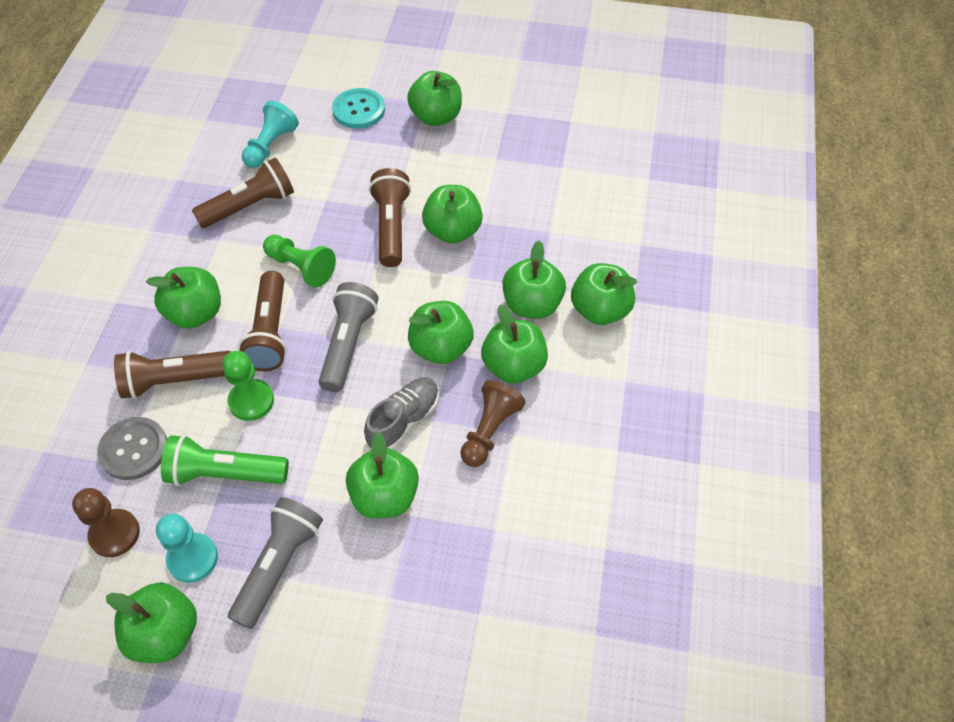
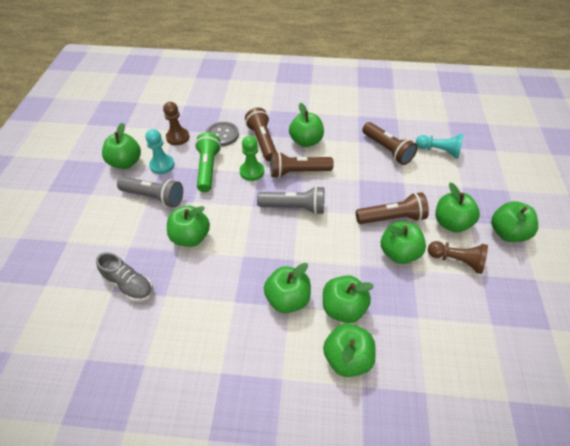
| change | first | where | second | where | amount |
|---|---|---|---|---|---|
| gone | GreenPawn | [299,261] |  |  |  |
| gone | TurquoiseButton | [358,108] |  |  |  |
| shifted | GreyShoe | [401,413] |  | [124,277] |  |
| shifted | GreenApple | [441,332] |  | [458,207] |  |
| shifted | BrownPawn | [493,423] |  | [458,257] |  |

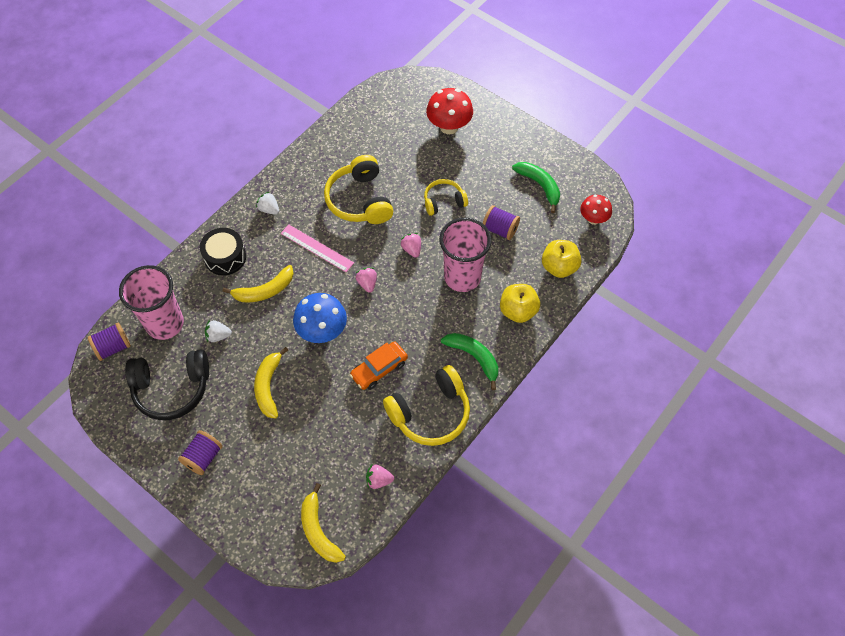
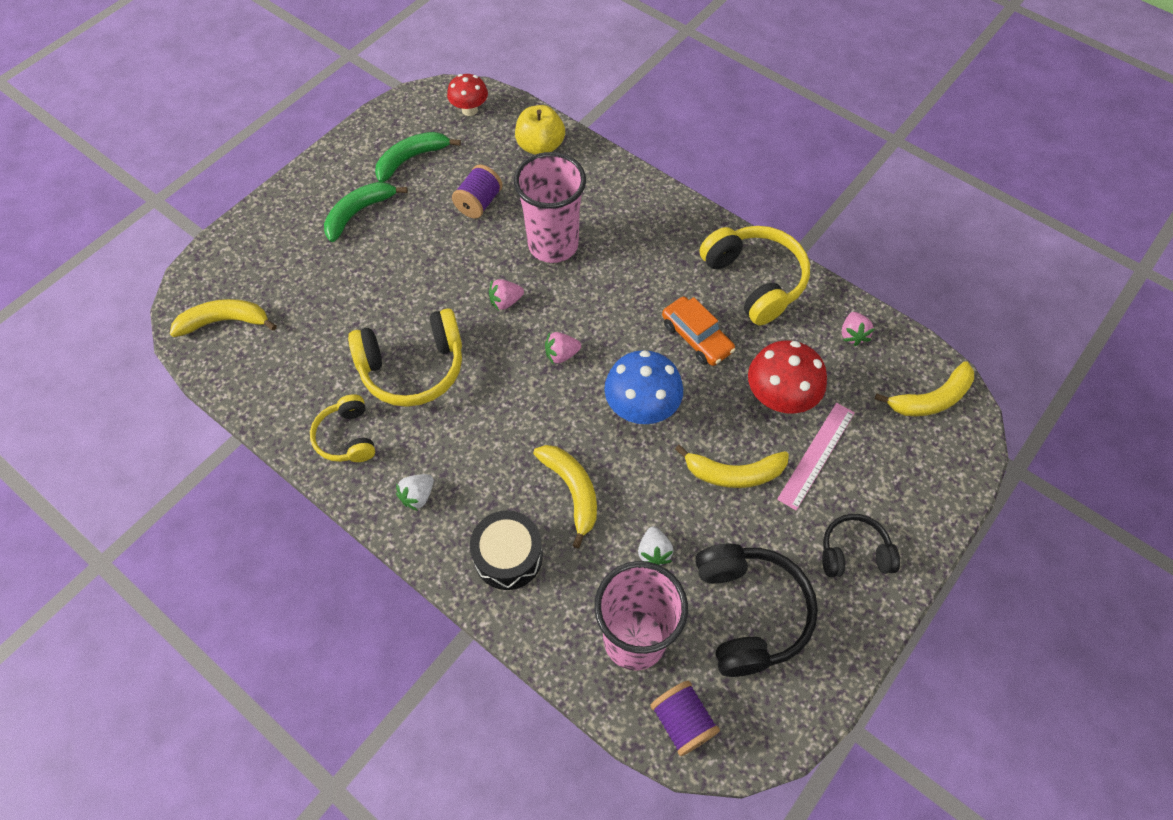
| change | first | where | second | where | amount |
|---|---|---|---|---|---|
| gone | YellowApple | [520,303] |  |  |  |
| new |  |  | YellowBanana | [223,318] |  |
| shifted | PinkRuler | [317,248] |  | [816,456] |  |
| shifted | YellowHeadphones | [446,197] |  | [342,428] |  |
| shifted | RedMushroom | [449,111] |  | [787,377] |  |
| shifted | GreenBanana | [469,361] |  | [366,212] |  |
| swapped | PurpleSpool | [200,452] | BlackHeadphones | [861,545] |  |

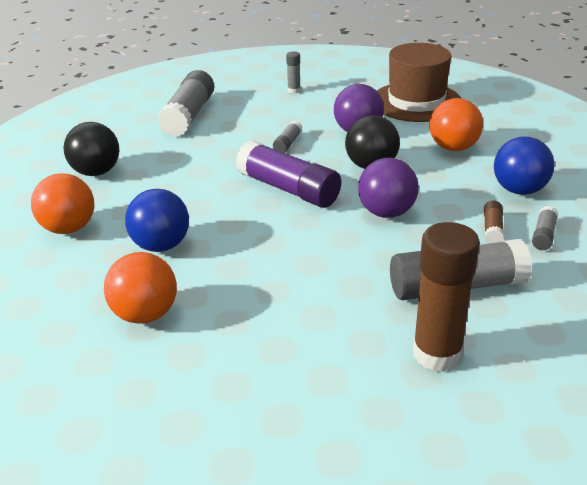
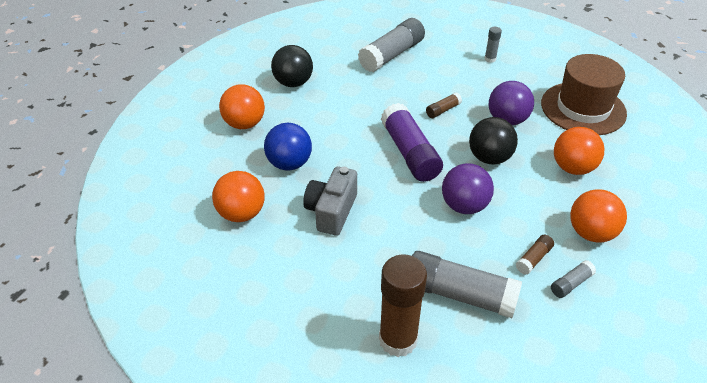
| change | first | where | second | where | amount |
|---|---|---|---|---|---|
| new |  |  | GreyCamera | [330,201] |  |
| repainted | GreyGlueStick | [288,137] | BrownGlueStick | [444,105] |  |
| repainted | BlueBall | [524,165] | OrangeBall | [598,216] |  |

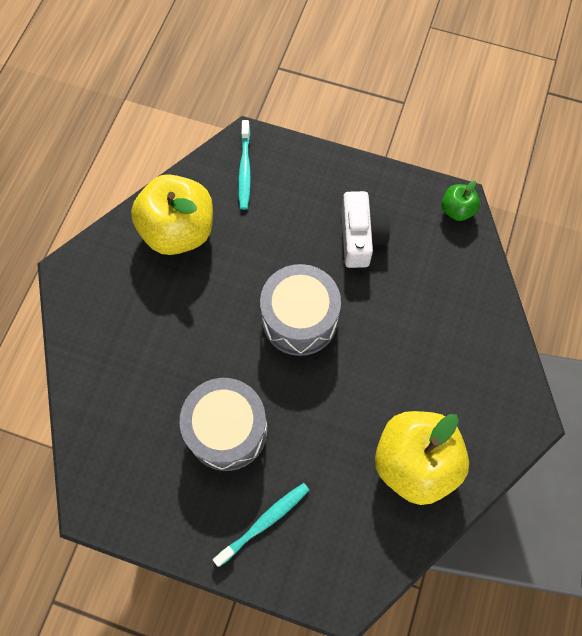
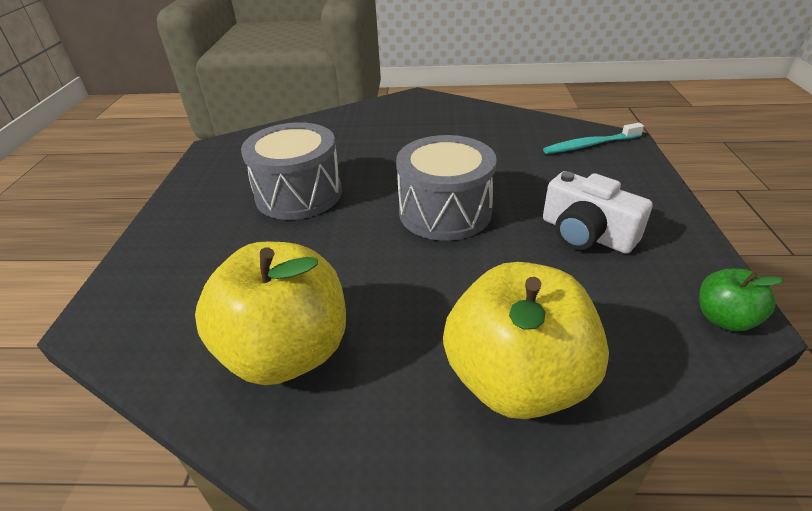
| change | first | where | second | where | amount |
|---|---|---|---|---|---|
| gone | TurquoiseToothbrush | [261,525] |  |  |  |
| shifted | YellowApple | [172,214] |  | [526,340] |  |
| rotated | WhiteCamera | [365,229] |  | [598,212] | 60 degrees clockwise |

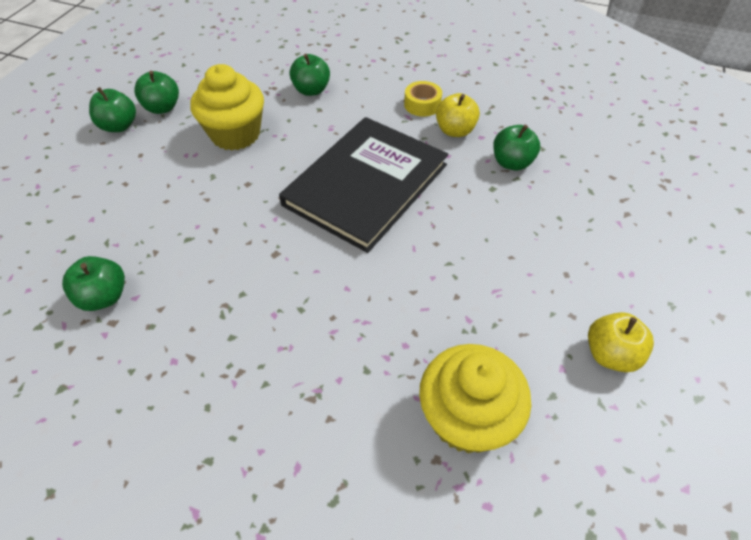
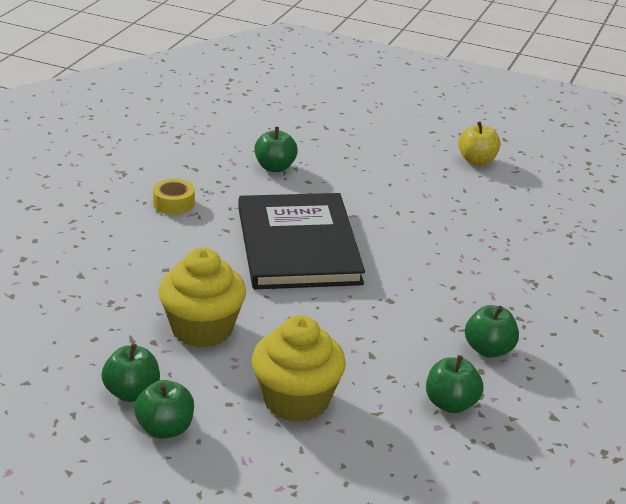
| change | first | where | second | where | amount |
|---|---|---|---|---|---|
| gone | YellowApple | [458,115] |  |  |  |
| shifted | GreenApple | [309,75] |  | [492,331] |  |
| shifted | YellowCupcake | [475,398] |  | [299,368] |  |
| rotated | BlackBook | [363,185] |  | [301,241] | 45 degrees clockwise |

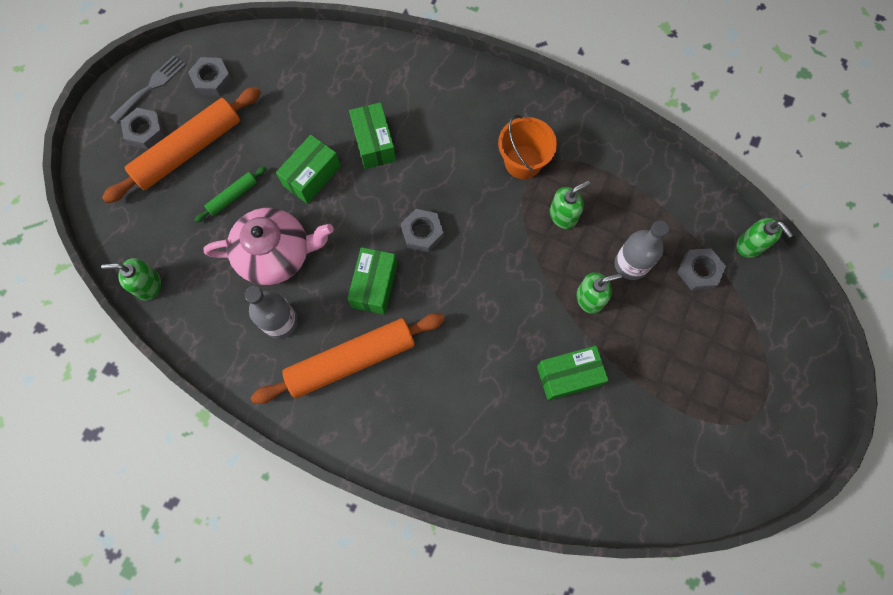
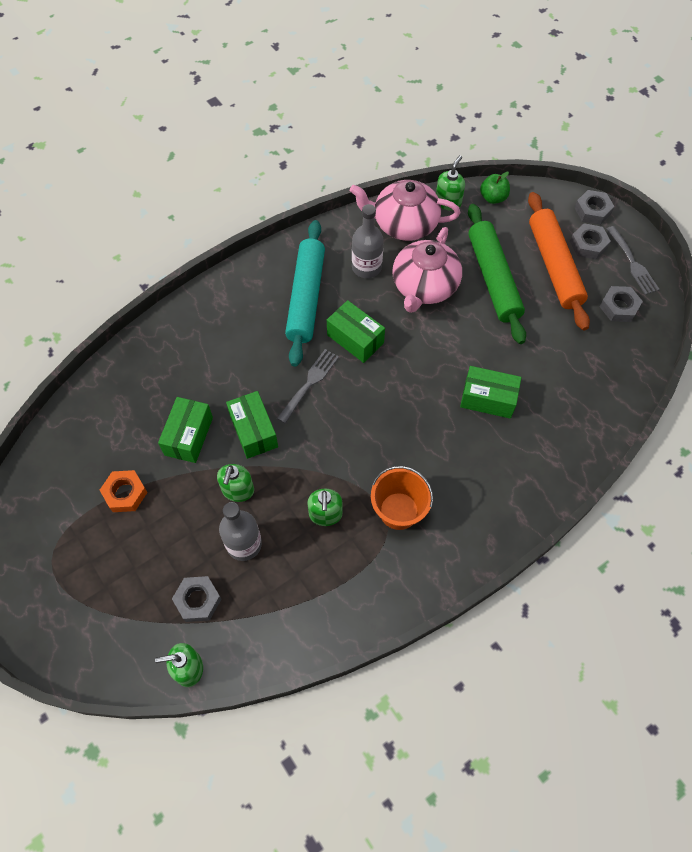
| change | first | where | second | where | amount |
|---|---|---|---|---|---|
| new |  |  | OrangeNut | [124,491] |  |
| new |  |  | GreyFork | [308,386] |  |
| new |  |  | PinkTeapot | [405,210] |  |
| new |  |  | GreenApple | [495,188] |  |
| shifted | GreenBox | [308,169] |  | [252,425] |  |
| shifted | GreyNut | [422,230] |  | [594,207] |  |
| repainted | OrangeRollingPin | [348,358] | TurquoiseRollingPin | [305,293] |  |
| scaled | GreenRollingPin | [230,194] |  | [497,274] | x2.16 |

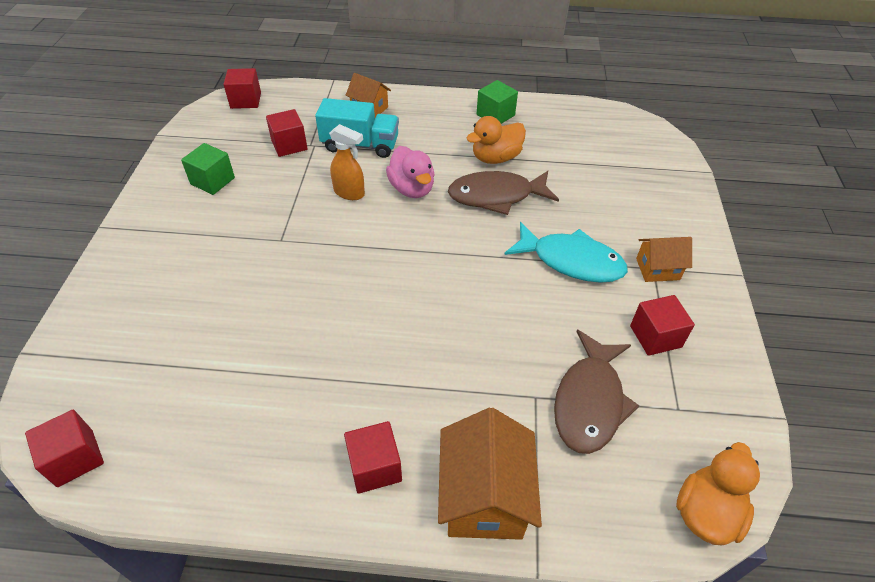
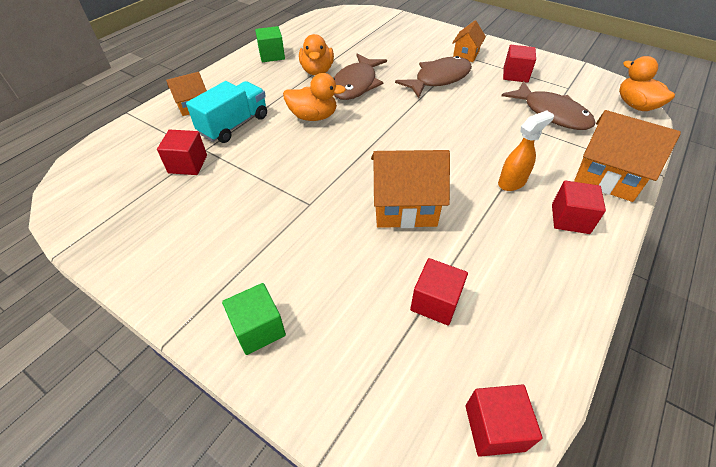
| change | first | where | second | where | amount |
|---|---|---|---|---|---|
| new |  |  | OrangeHouse | [410,189] |  |
| shifted | GreenCube | [208,169] |  | [254,319] |  |
| shifted | RedCube | [242,88] |  | [439,292] |  |
| shifted | OrangeSprayBottle | [347,162] |  | [526,150] |  |
| repainted | PinkDuck | [410,172] | OrangeDuck | [314,97] |  |
| repainted | TurquoiseFish | [566,252] | BrownFish | [433,77] |  |

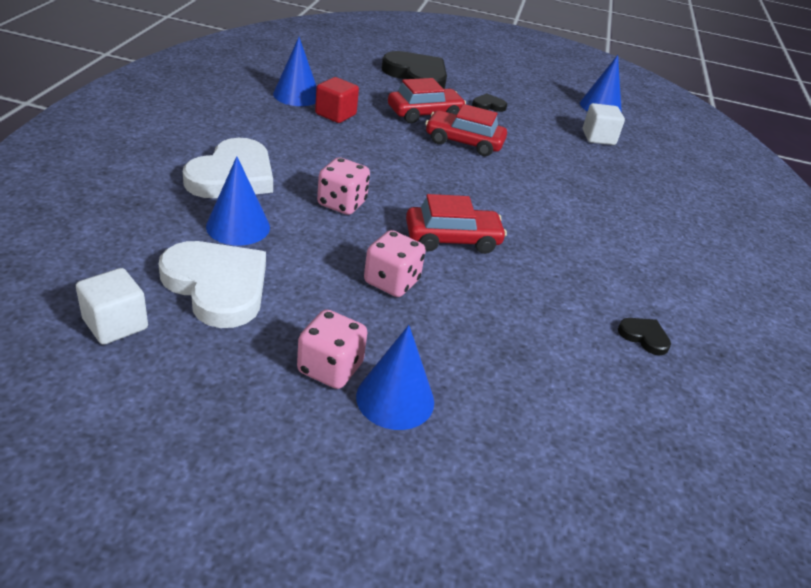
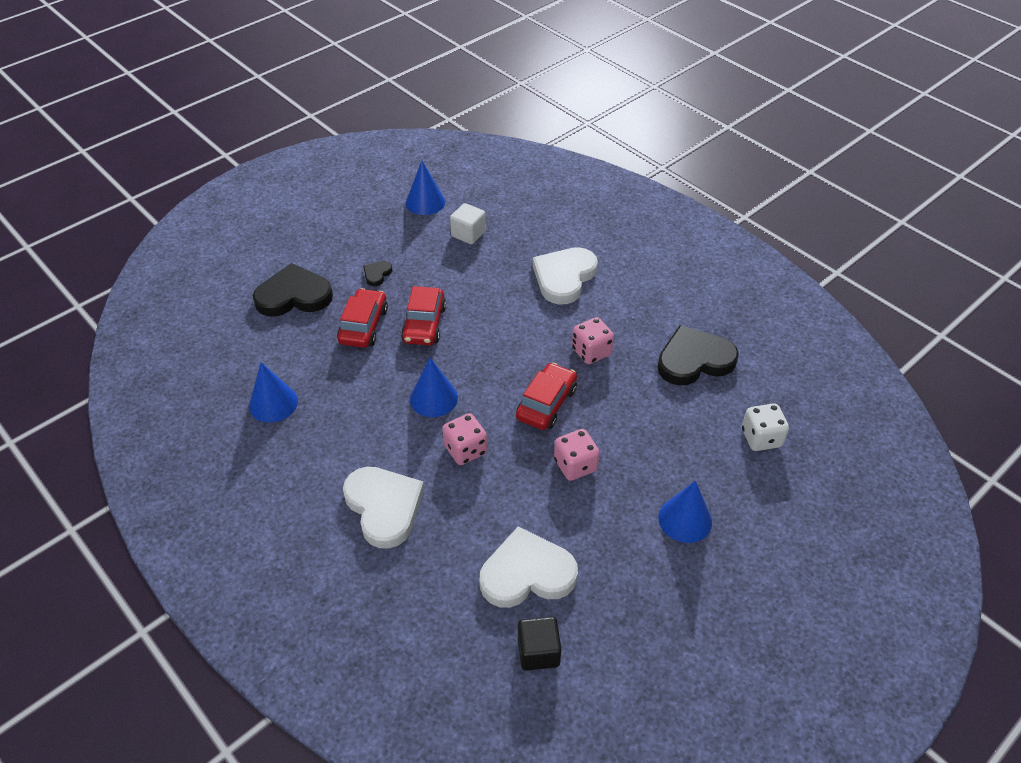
| change | first | where | second | where | amount |
|---|---|---|---|---|---|
| gone | RedCube | [337,100] |  |  |  |
| new |  |  | WhiteHeart | [565,276] |  |
| new |  |  | WhiteDice | [765,427] |  |
| shifted | BlueCone | [238,201] |  | [434,387] |  |
| shifted | PinkDice | [332,349] |  | [593,340] |  |
| repainted | WhiteCube | [112,306] | BlackCube | [539,643] |  |
| rotated | RedCar | [466,130] |  | [423,315] | 45 degrees counterclockwise |
| scaled | BlackHeart | [644,336] |  | [698,355] | x2.24 |

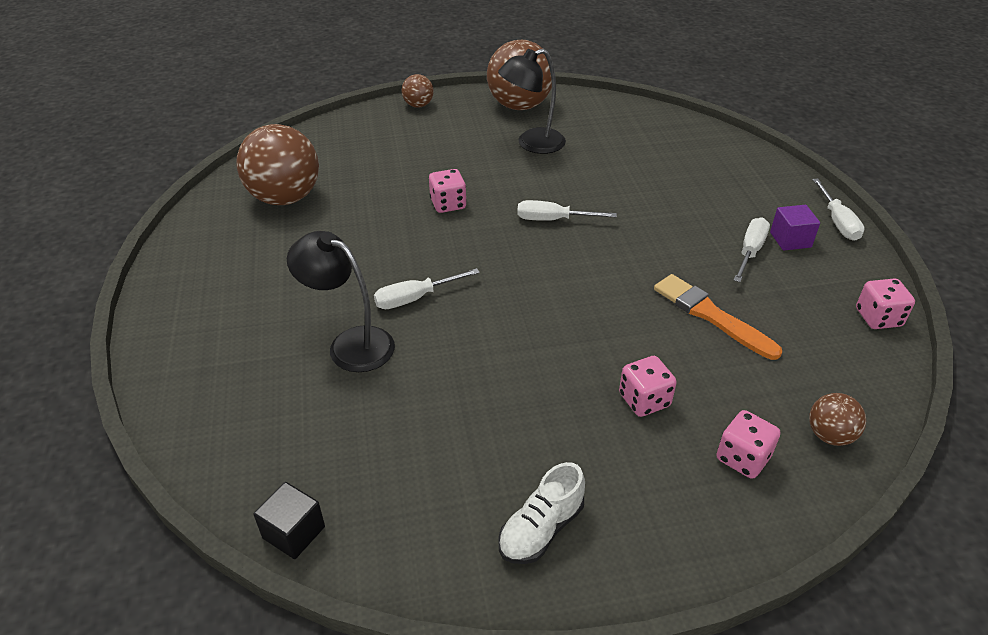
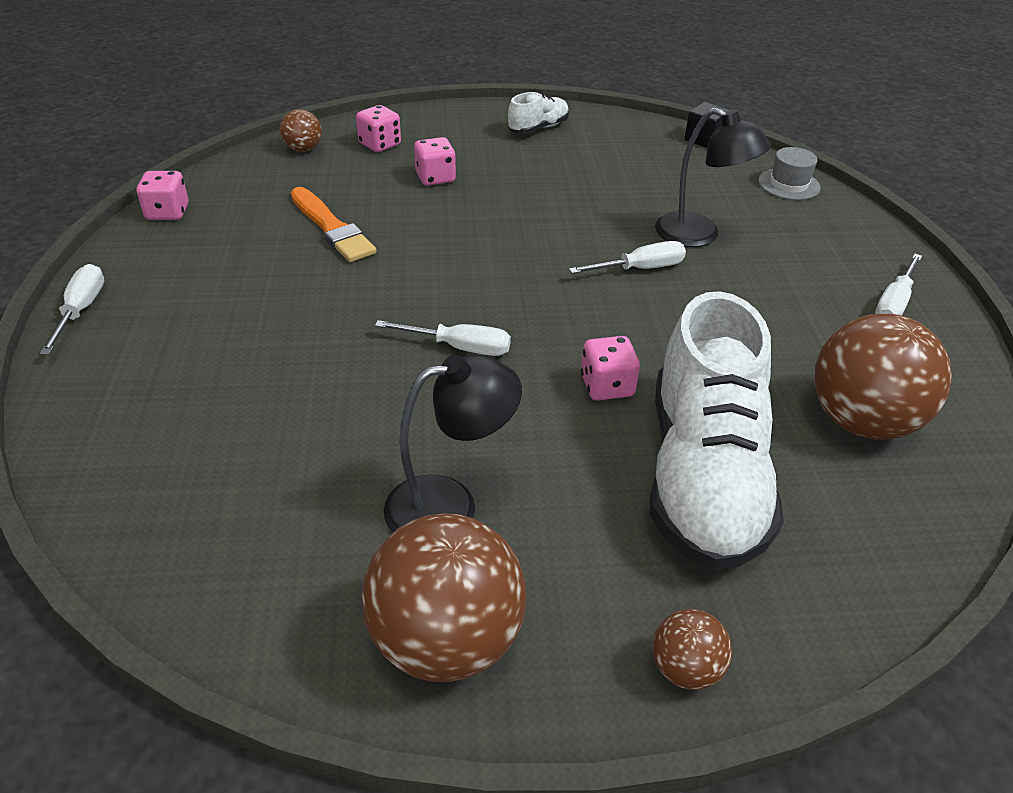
| change | first | where | second | where | amount |
|---|---|---|---|---|---|
| gone | PurpleCube | [795,228] |  |  |  |
| new |  |  | WhiteShoe | [717,431] |  |
| new |  |  | GreyHat | [789,173] |  |
| shifted | WhiteScrewdriver | [751,249] |  | [898,285] |  |

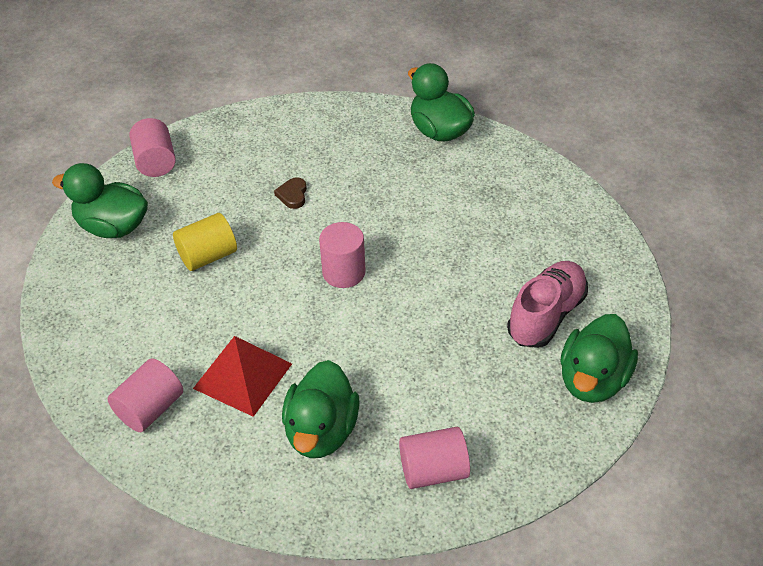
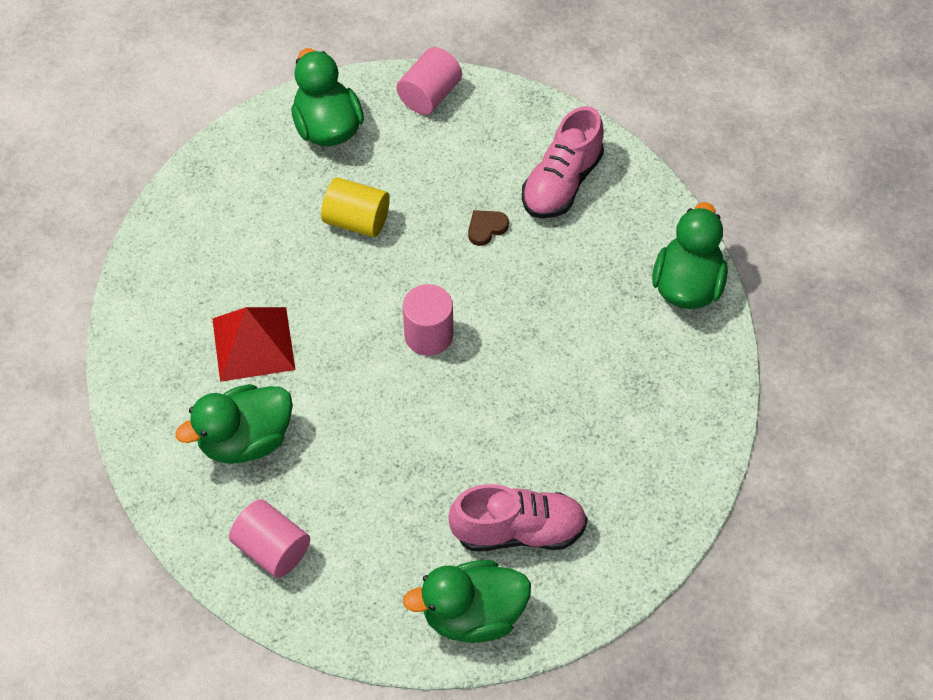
| change | first | where | second | where | amount |
|---|---|---|---|---|---|
| gone | PinkCylinder | [145,395] |  |  |  |
| new |  |  | PinkShoe | [563,162] |  |

